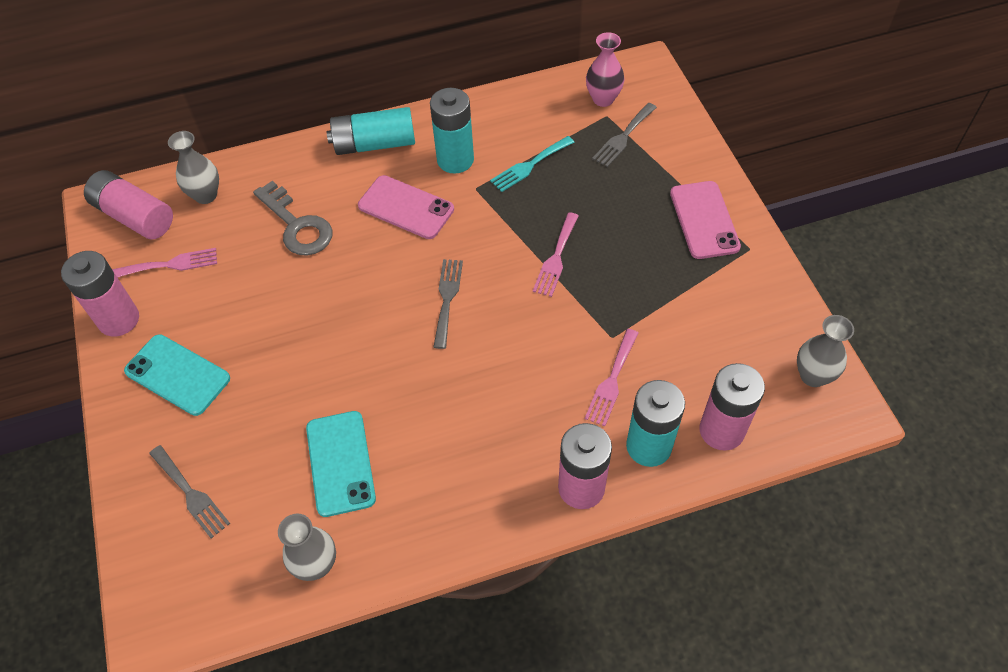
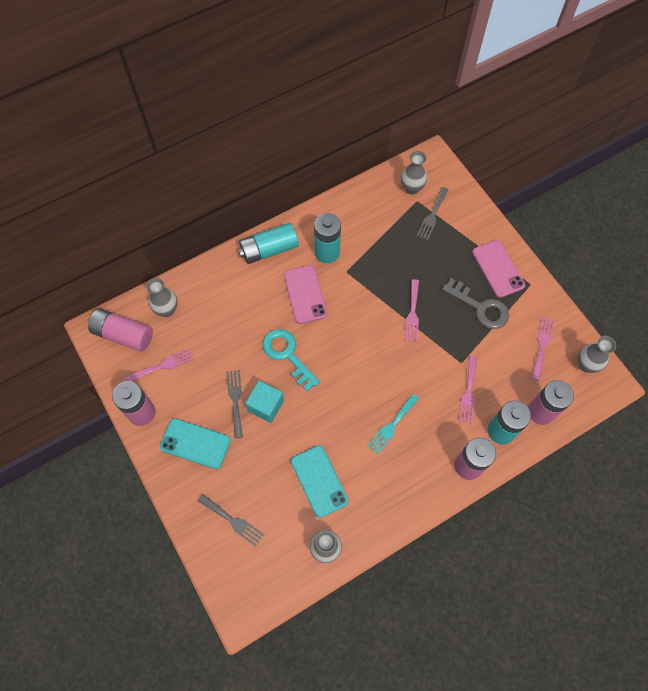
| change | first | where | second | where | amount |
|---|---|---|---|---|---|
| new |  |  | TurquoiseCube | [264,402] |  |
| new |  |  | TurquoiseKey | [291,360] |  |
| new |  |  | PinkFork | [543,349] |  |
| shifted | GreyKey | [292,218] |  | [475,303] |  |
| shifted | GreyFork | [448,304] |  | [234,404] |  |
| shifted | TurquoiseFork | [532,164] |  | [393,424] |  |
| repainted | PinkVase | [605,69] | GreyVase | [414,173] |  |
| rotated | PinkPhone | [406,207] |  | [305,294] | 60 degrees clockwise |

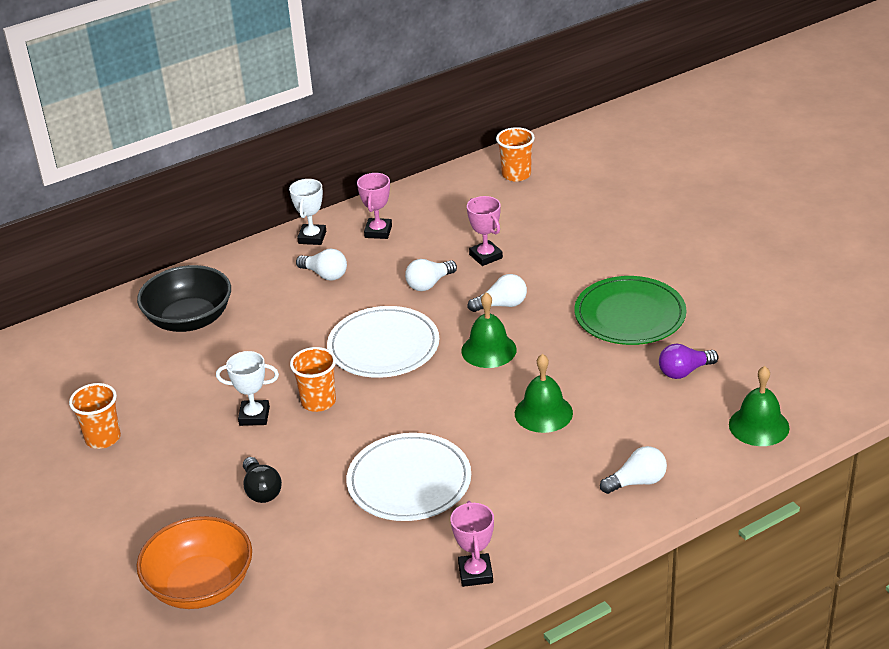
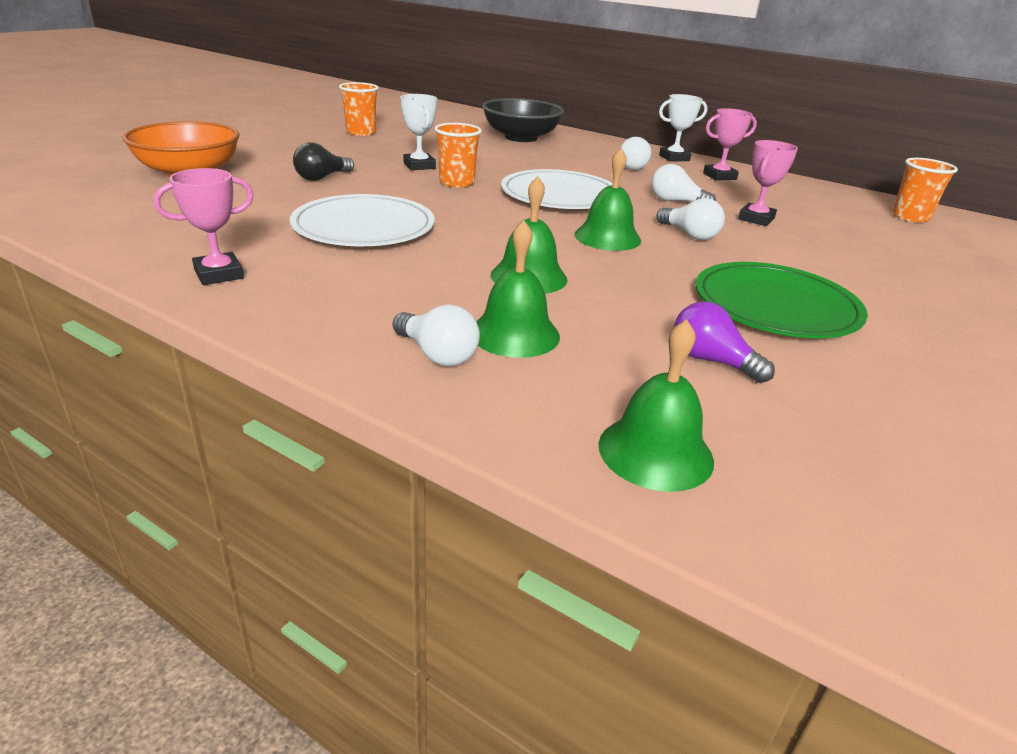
| change | first | where | second | where | amount |
|---|---|---|---|---|---|
| new |  |  | GreenBell | [518,289] |  |

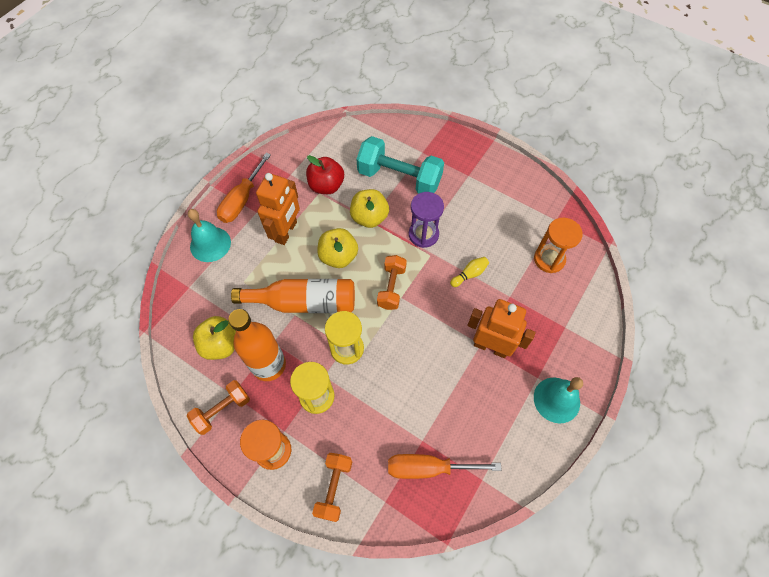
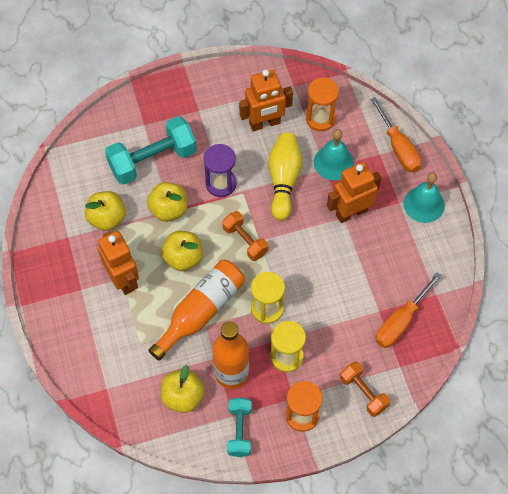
| change | first | where | second | where | amount |
|---|---|---|---|---|---|
| new |  |  | OrangeRobot | [266,100] |  |
| shifted | TurquoiseBell | [209,235] |  | [334,154] |  |
| shifted | OrangeScrewdriver | [244,188] |  | [395,134] |  |
| repainted | OrangeDumbbell | [218,407] | TurquoiseDumbbell | [239,427] |  |
| repainted | RedApple | [325,174] | YellowApple | [105,211] |  |
| scaled | YellowBowlingPin | [469,272] |  | [285,176] | x2.07 |

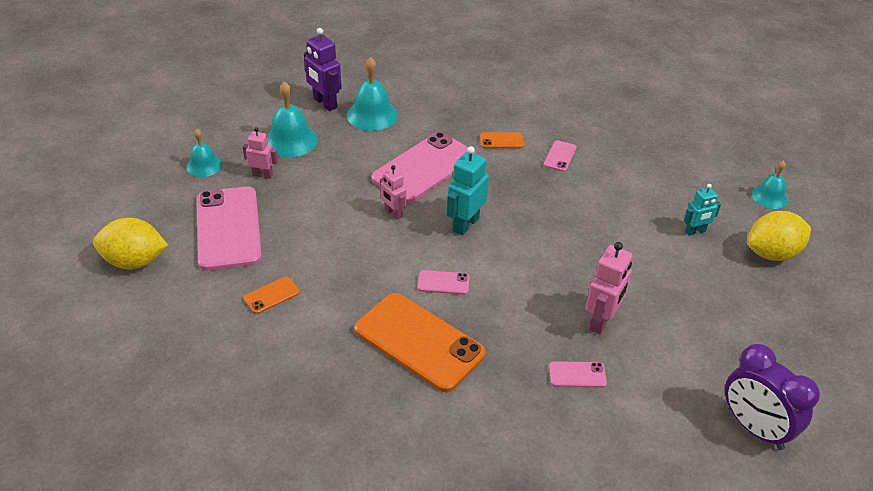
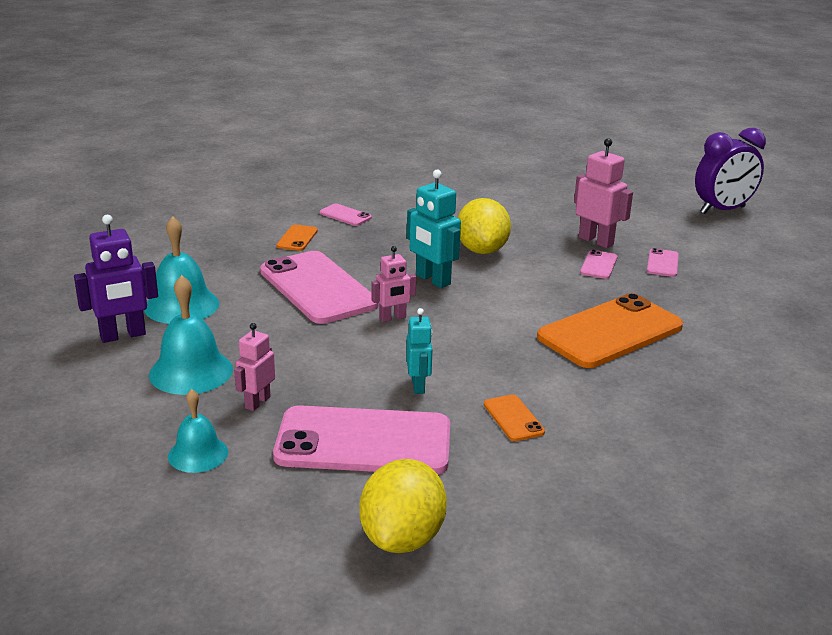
| change | first | where | second | where | amount |
|---|---|---|---|---|---|
| gone | TurquoiseBell | [770,184] |  |  |  |
| shifted | PinkPhone | [443,282] |  | [598,264] |  |
| shifted | TurquoiseRobot | [702,210] |  | [419,351] |  |
| shifted | YellowLemon | [779,236] |  | [484,226] |  |

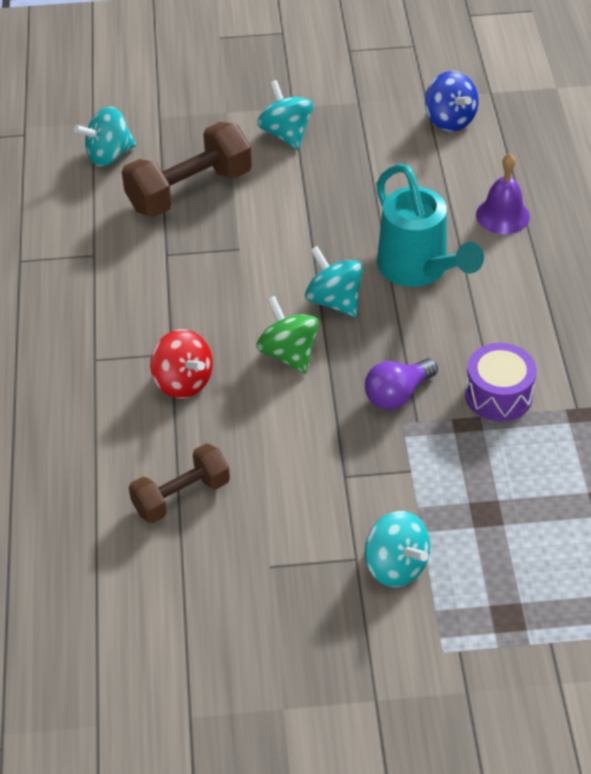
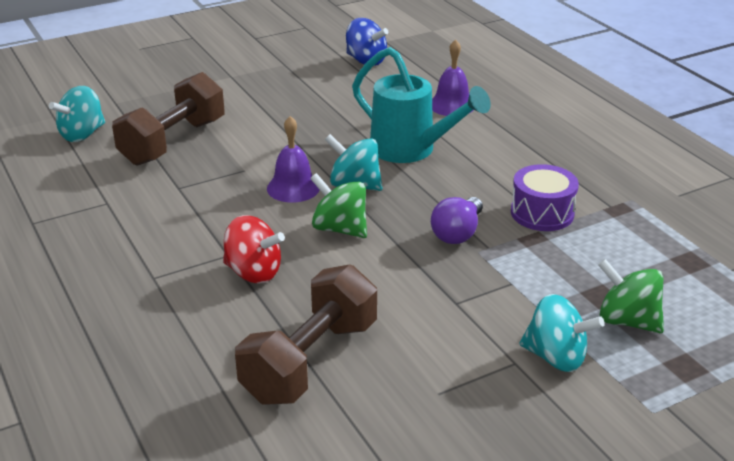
| change | first | where | second | where | amount |
|---|---|---|---|---|---|
| gone | TurquoiseSpinningTop | [285,115] |  |  |  |
| new |  |  | PurpleBell | [293,159] |  |
| new |  |  | GreenSpinningTop | [631,296] |  |
| scaled | BrownDumbbell | [179,483] |  | [306,335] | x1.54 |

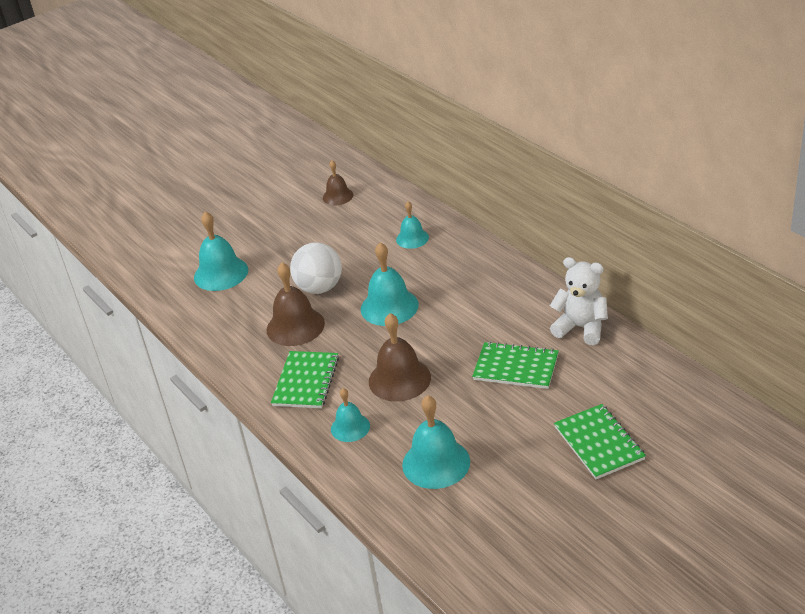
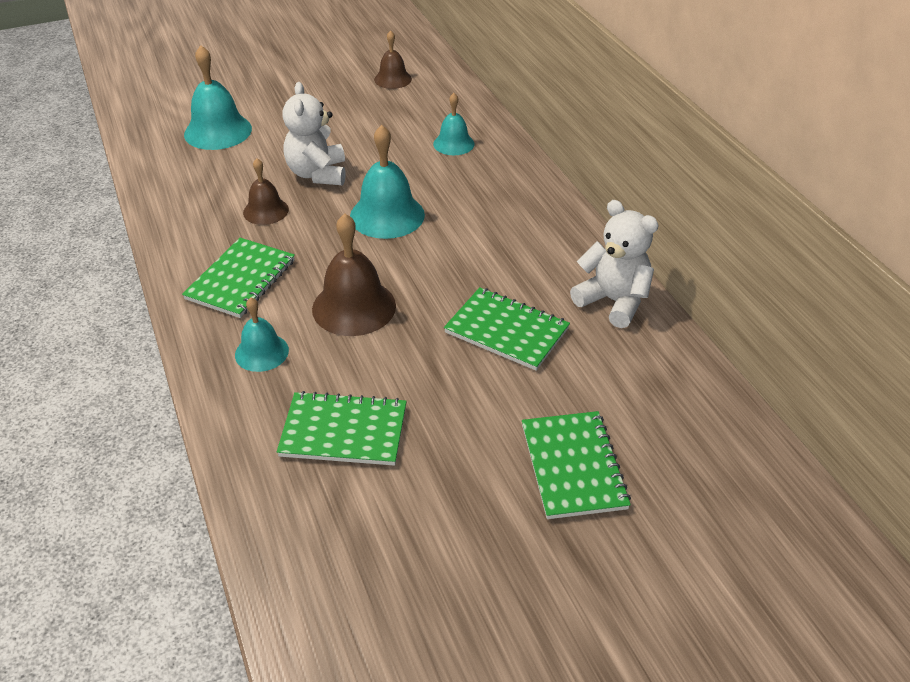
| change | first | where | second | where | amount |
|---|---|---|---|---|---|
| swapped | WhiteBall | [316,268] | WhiteTeddyBear | [314,133] |  |
| swapped | TurquoiseBell | [436,442] | GreenNotebook | [342,428] |  |
| scaled | BrownBell | [296,304] |  | [266,191] | x0.61 |

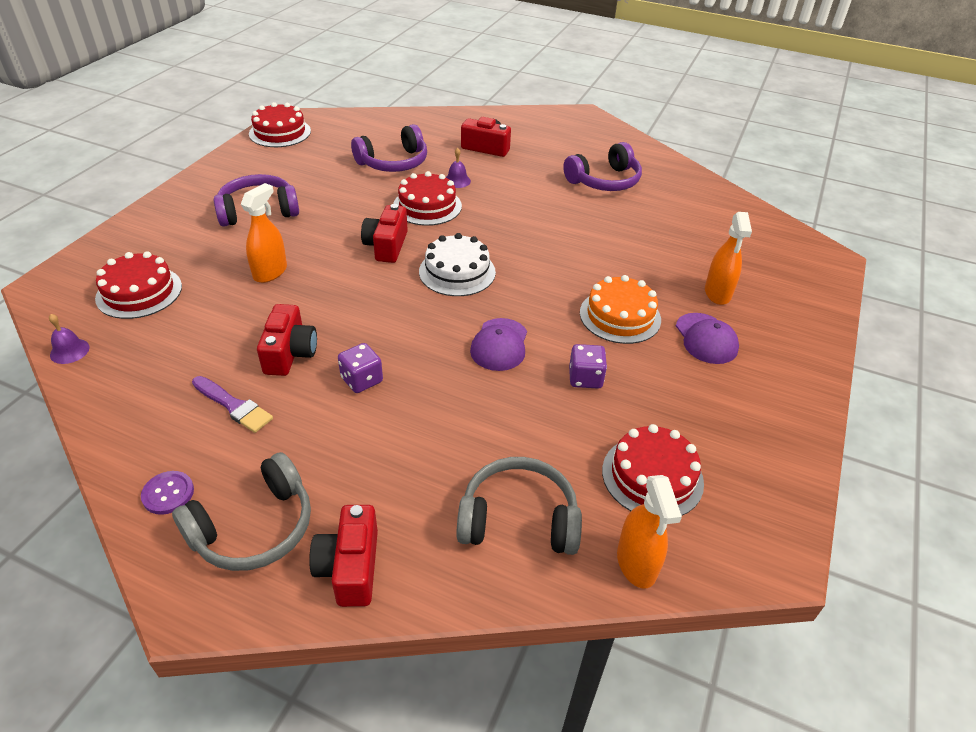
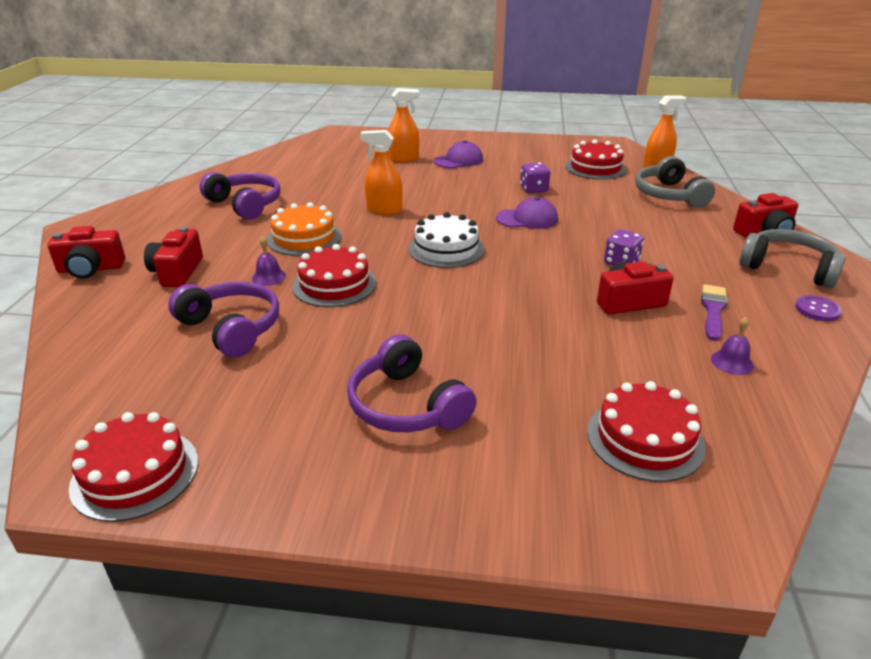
| change | first | where | second | where | amount |
|---|---|---|---|---|---|
| shifted | PurpleBell | [69,339] |  | [732,346] |  |
| shifted | OrangeSprayBottle | [264,233] |  | [381,172] |  |
| shifted | RedCamera | [384,233] |  | [86,252] |  |
| shifted | OrangeCake | [620,309] |  | [304,229] |  |

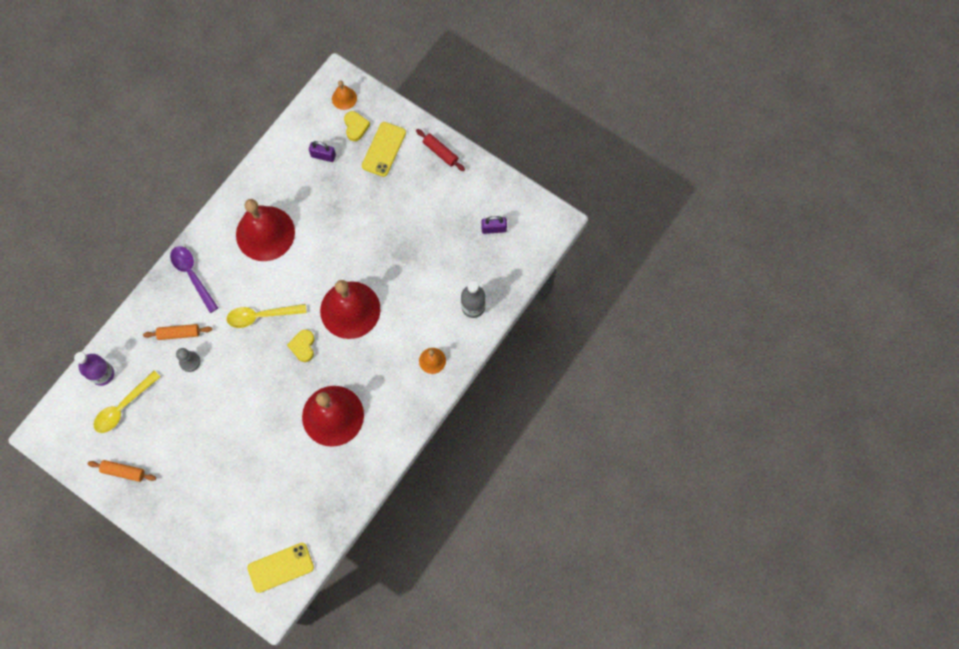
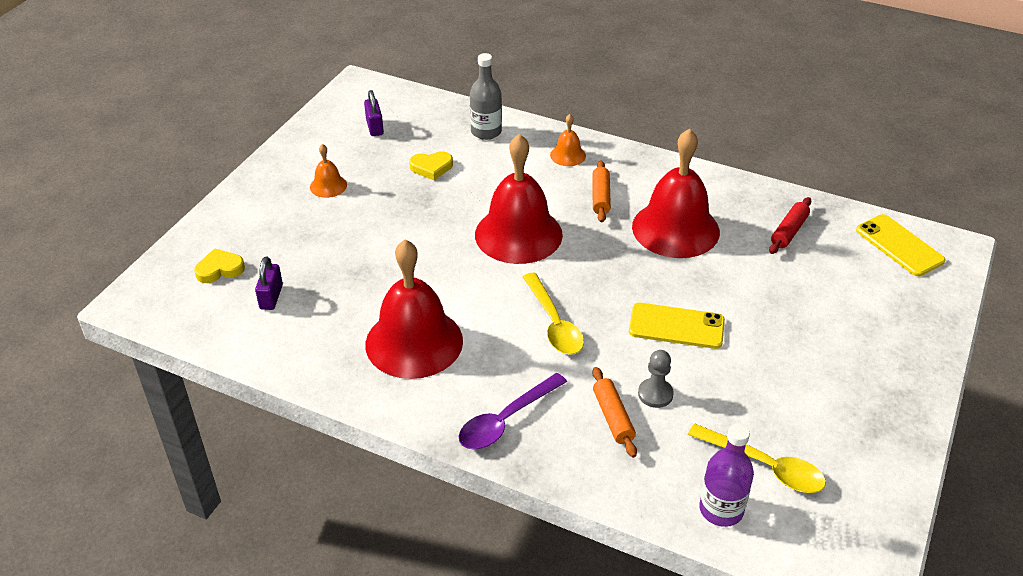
| change | first | where | second | where | amount |
|---|---|---|---|---|---|
| shifted | OrangeRollingPin | [122,471] |  | [601,192] |  |
| shifted | YellowHeart | [301,345] |  | [431,165] |  |
| shifted | OrangeBell | [344,95] |  | [328,171] |  |
| shifted | YellowPhone | [384,149] |  | [677,326] |  |
| shifted | RedRollingPin | [440,150] |  | [790,225] |  |

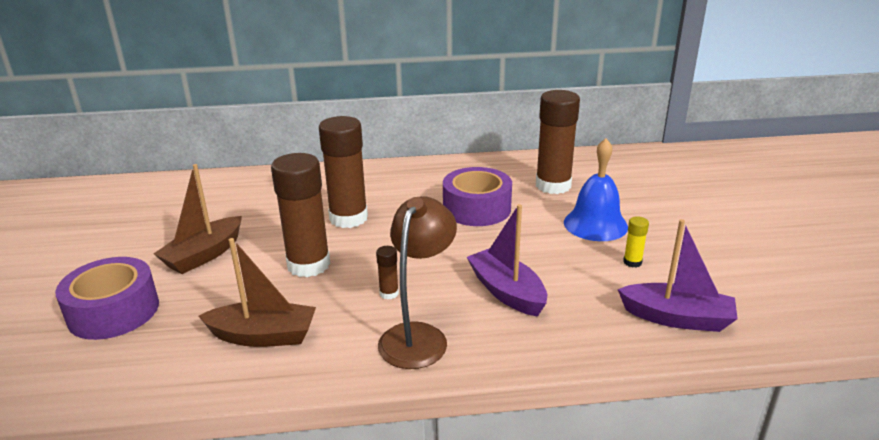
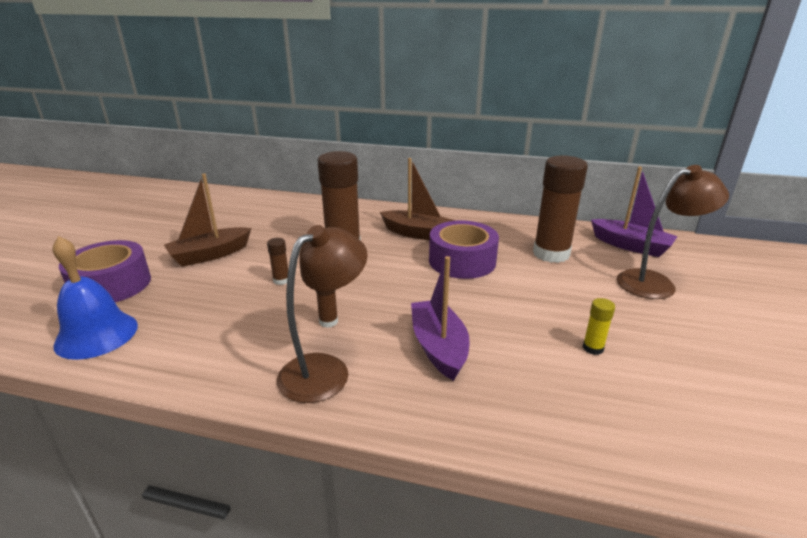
| change | first | where | second | where | amount |
|---|---|---|---|---|---|
| new |  |  | BrownLamp | [673,232] |  |
| shifted | BrownBoat | [257,292] |  | [417,199] |  |
| shifted | BlueBell | [596,189] |  | [95,298] |  |
| shifted | PurpleBoat | [678,275] |  | [634,212] |  |
| scaled | BrownGlueStick | [301,215] |  | [277,261] | x0.42 |

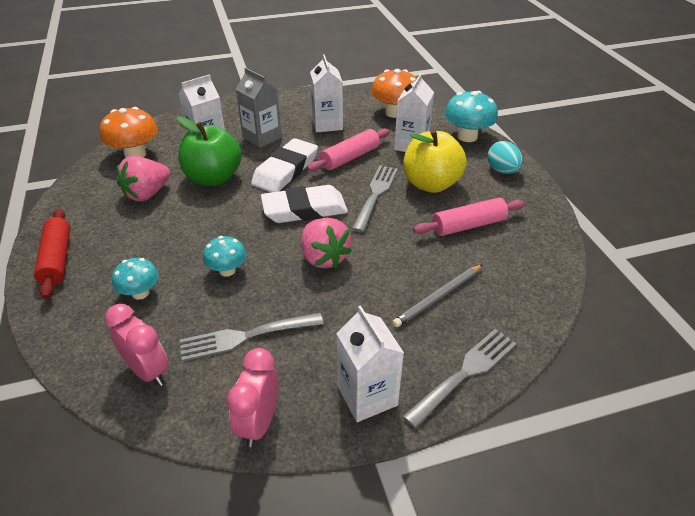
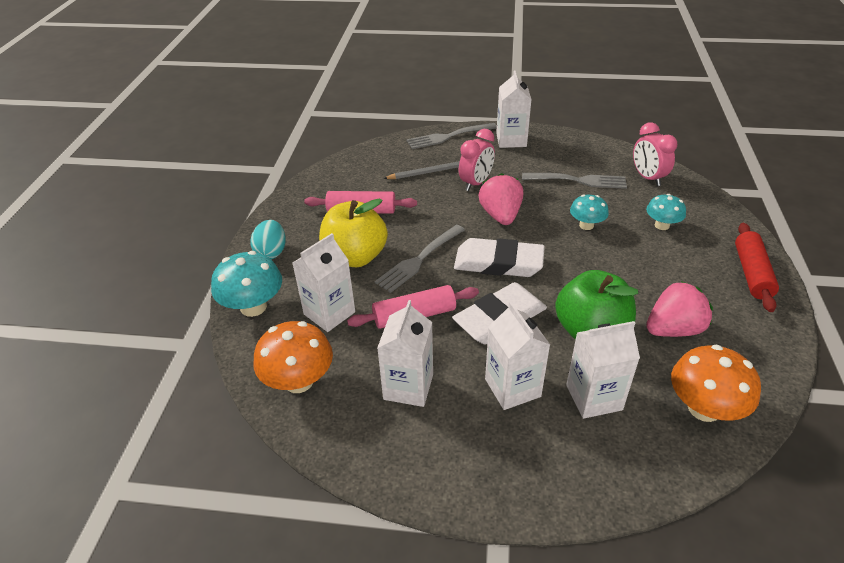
| change | first | where | second | where | amount |
|---|---|---|---|---|---|
| shifted | PinkClock | [253,397] |  | [477,160] |  |
| repainted | GreyCarton | [258,108] | WhiteCarton | [517,355] |  |

